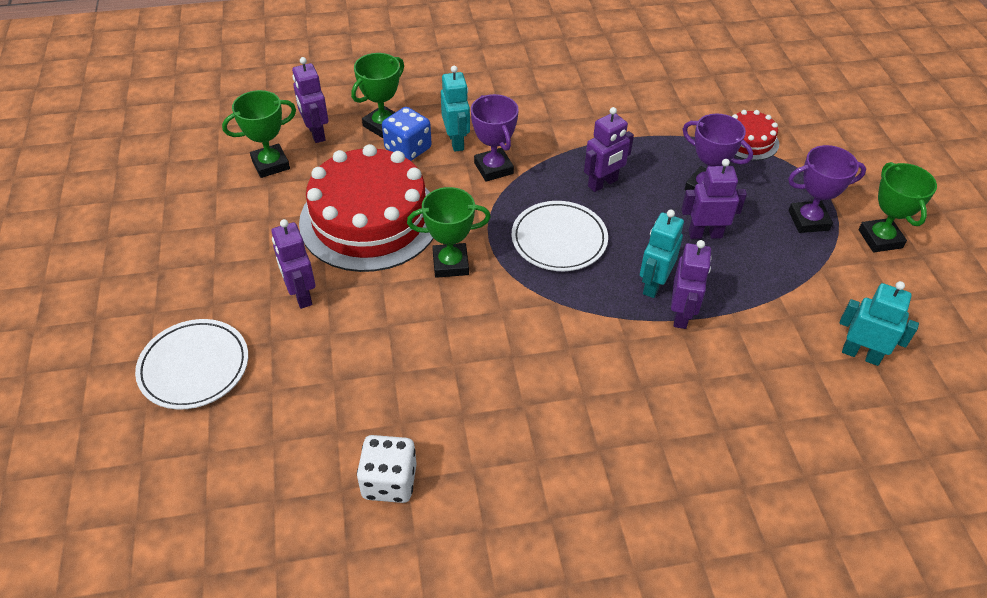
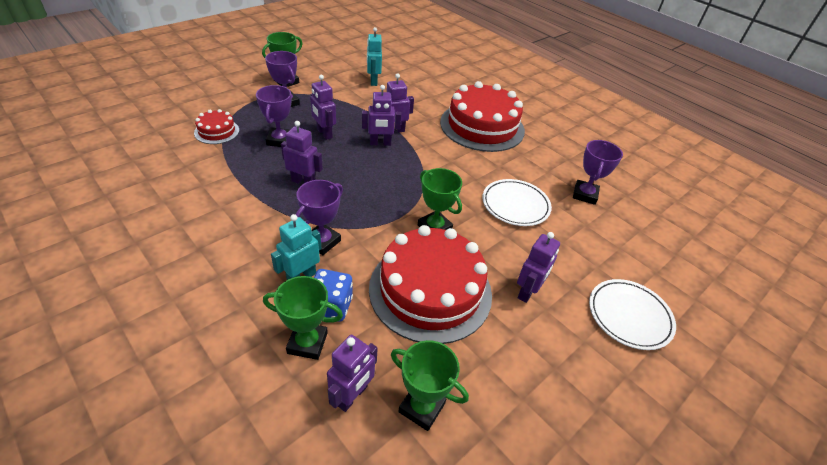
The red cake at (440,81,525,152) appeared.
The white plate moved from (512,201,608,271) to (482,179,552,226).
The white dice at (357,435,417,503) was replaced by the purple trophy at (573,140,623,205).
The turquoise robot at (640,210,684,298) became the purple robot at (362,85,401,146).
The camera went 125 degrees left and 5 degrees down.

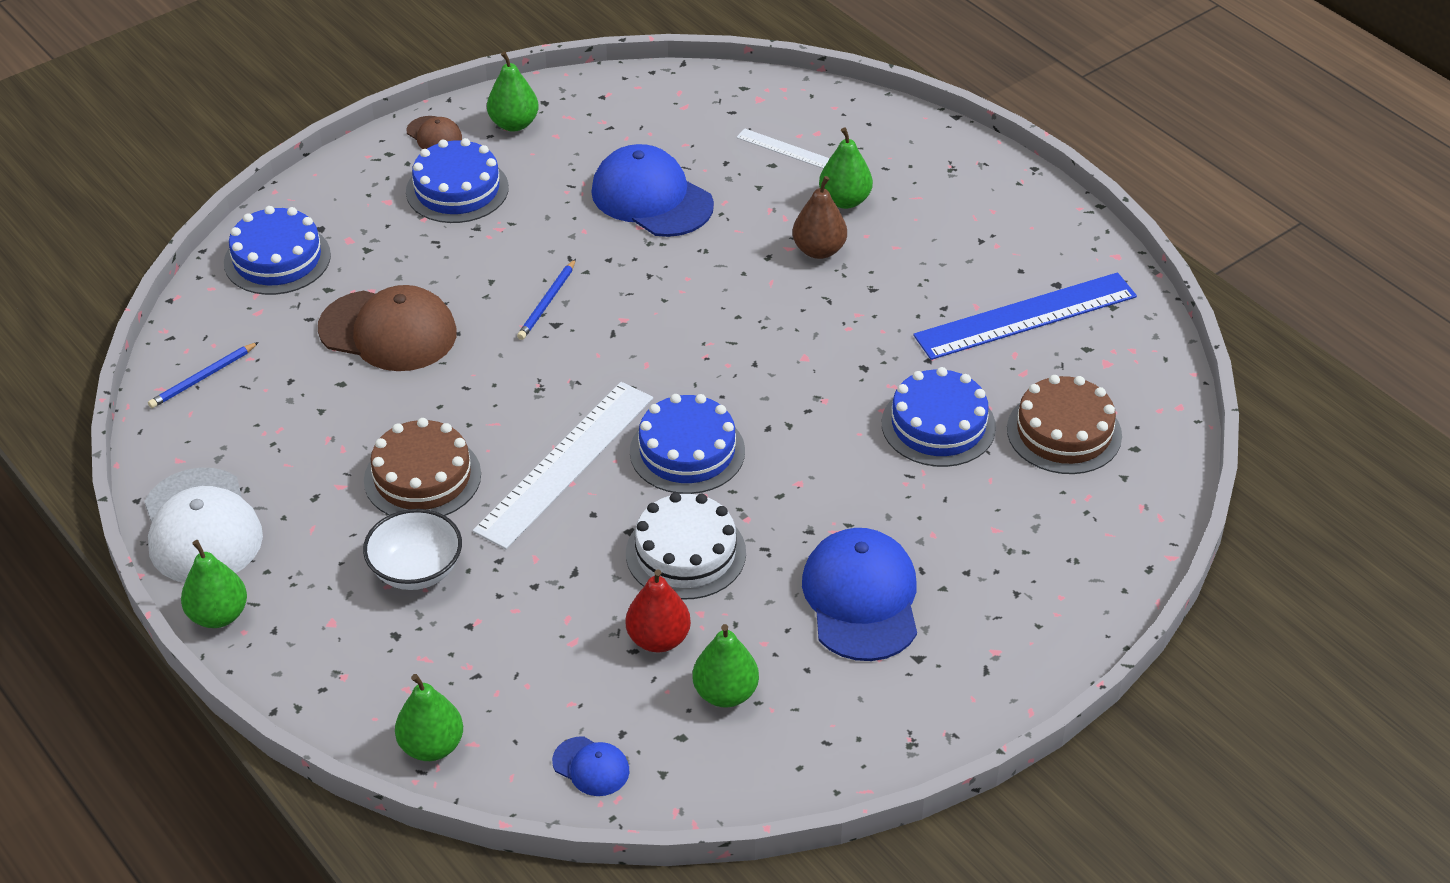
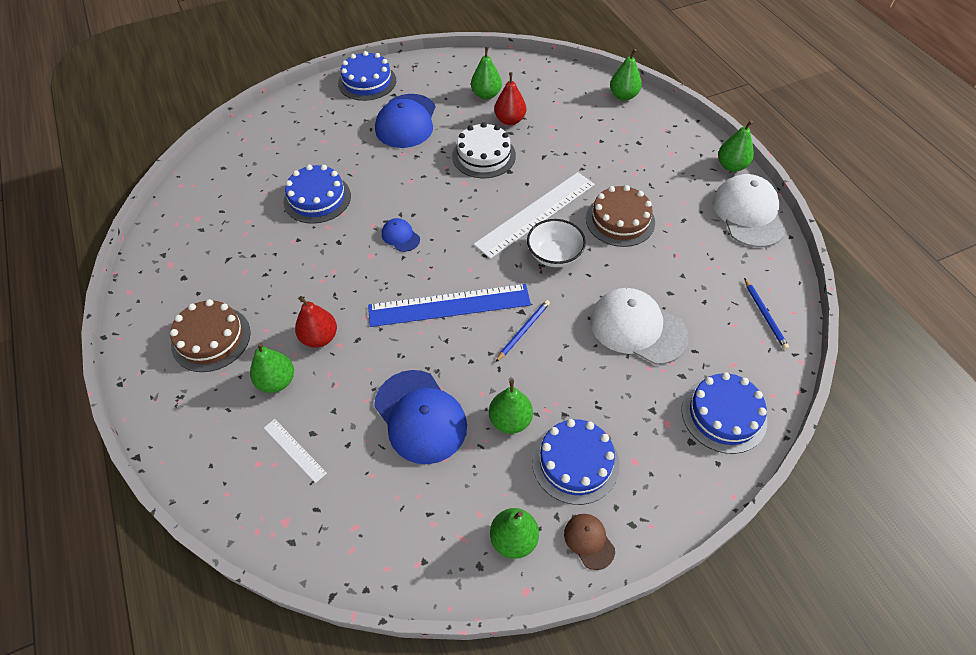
The green pear at (489,380,533,434) appeared.
The white bowl moved from (363,509,462,590) to (527,219,586,267).
The blue cap moved from (552,736,629,796) to (382,218,420,252).
The blue cake moved from (630,394,745,494) to (338,51,396,101).
The blue ruler moved from (913,272,1137,360) to (368,284,531,327).
The brown cake moved from (1007,375,1122,474) to (170,299,251,372).
The brown cap at (318,285,457,371) became the white cap at (590,288,689,365).
The brown pear at (792,176,847,259) became the red pear at (295,296,337,348).
The blue pencil at (148,342,259,408) turned 105 degrees clockwise.
The camera went 165 degrees left and 10 degrees up.

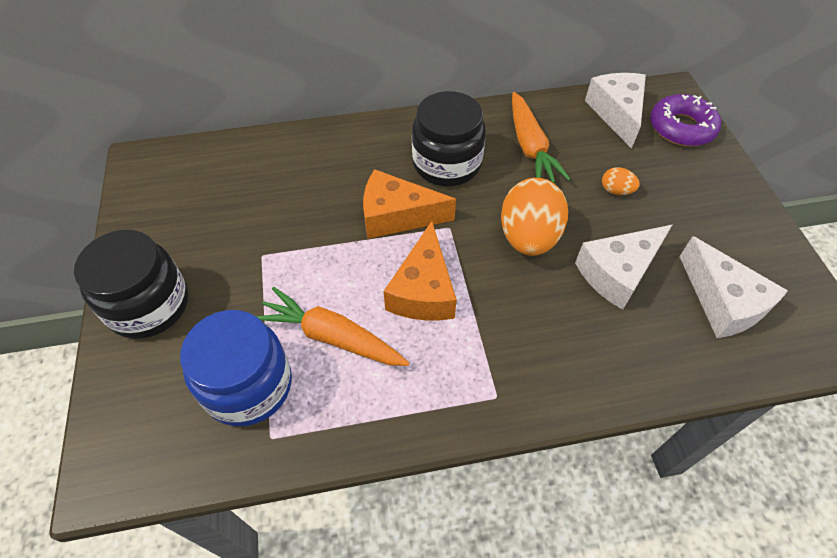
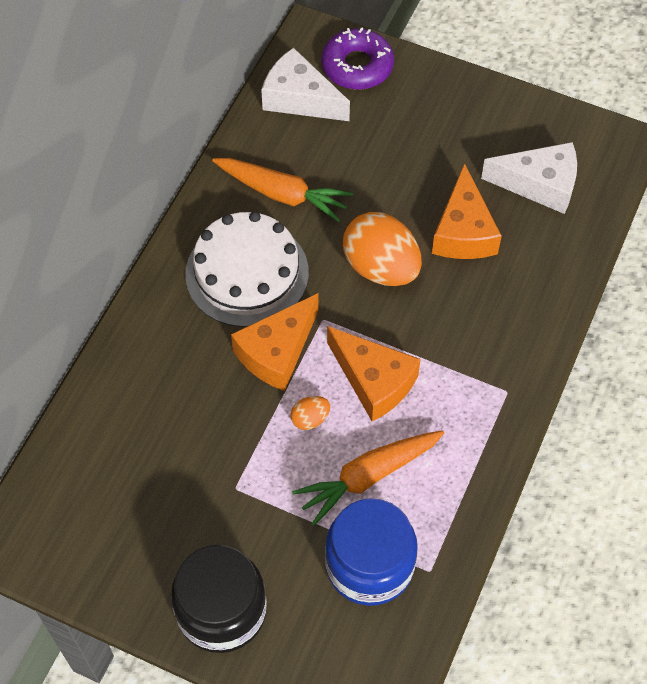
The orange egg moved from (602,167,640,195) to (291,396,330,430).
The black jar at (412,91,486,186) was replaced by the white cake at (185,211,309,327).
The white cheese at (575,225,672,310) became the orange cheese at (432,163,502,259).
The camera went 55 degrees left and 5 degrees up.

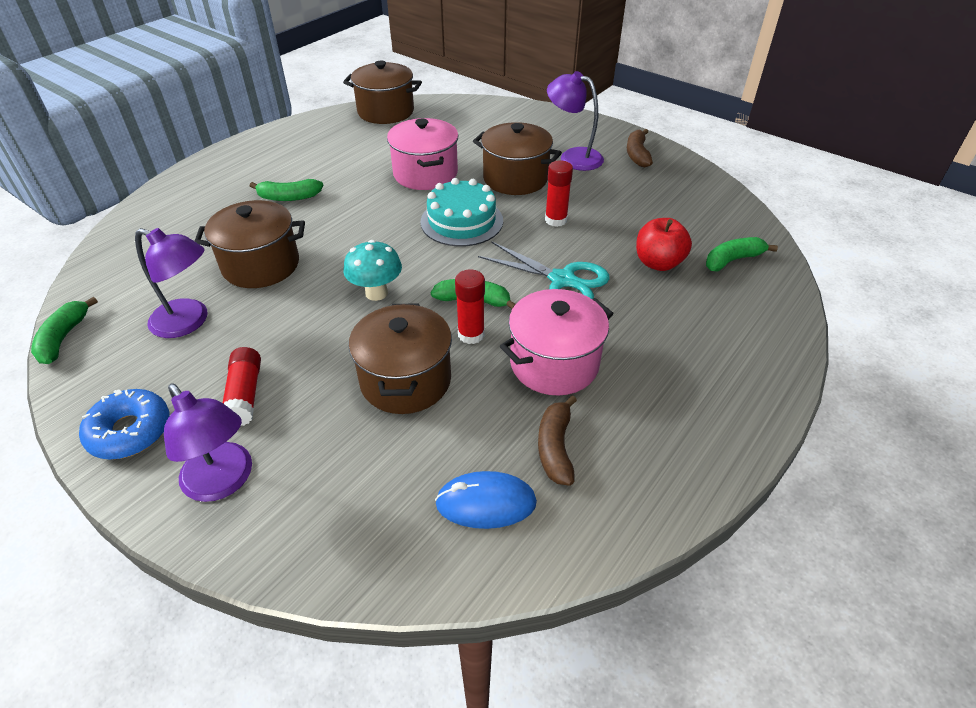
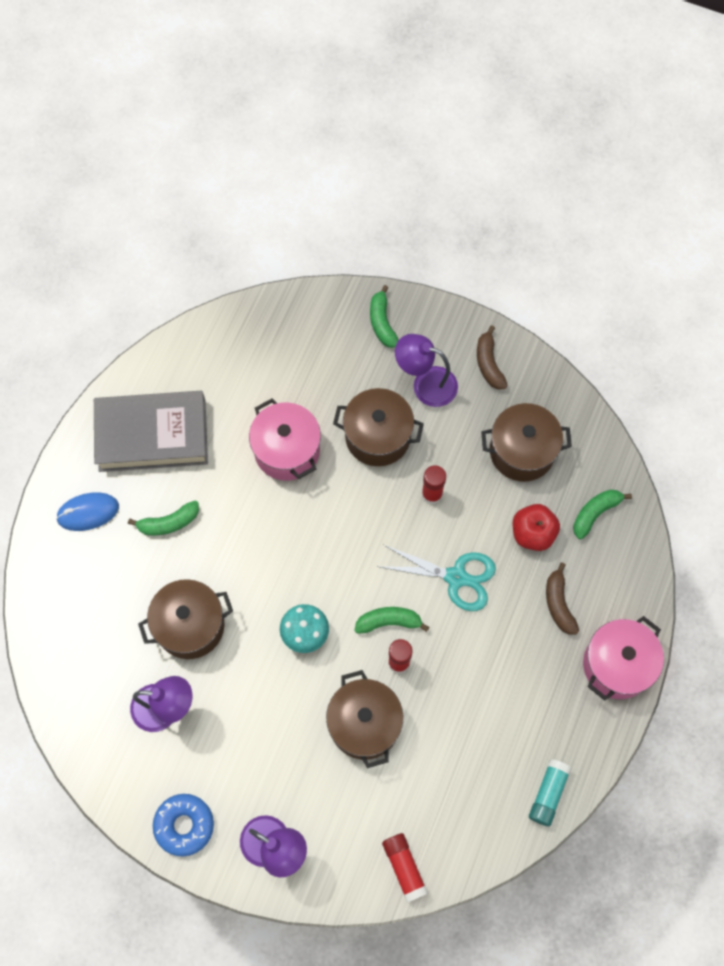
The turquoise cake at (421,178,503,246) disappeared.
The grey book at (94,391,208,472) appeared.
The turquoise glue stick at (529,759,572,826) appeared.
The green banana moved from (31,297,98,364) to (370,285,399,348).
The red glue stick moved from (223,347,261,426) to (382,833,428,903).
The brown pot moved from (343,61,422,124) to (481,403,572,482).
The blue mouse moved from (435,471,537,529) to (56,492,119,531).
The pink pot moved from (500,289,614,396) to (583,616,664,701).
The brown banana moved from (538,395,577,486) to (546,563,579,635).
The camera went 15 degrees left and 25 degrees up.

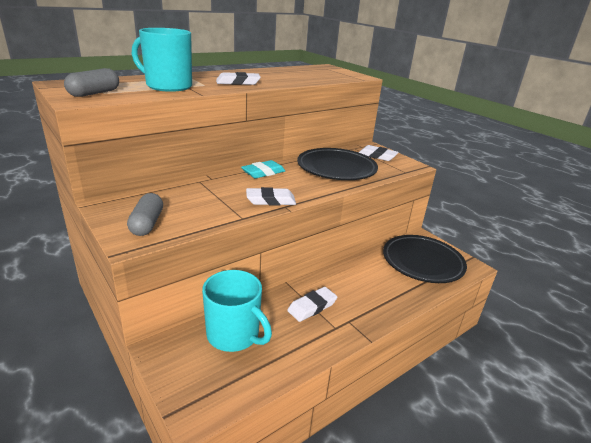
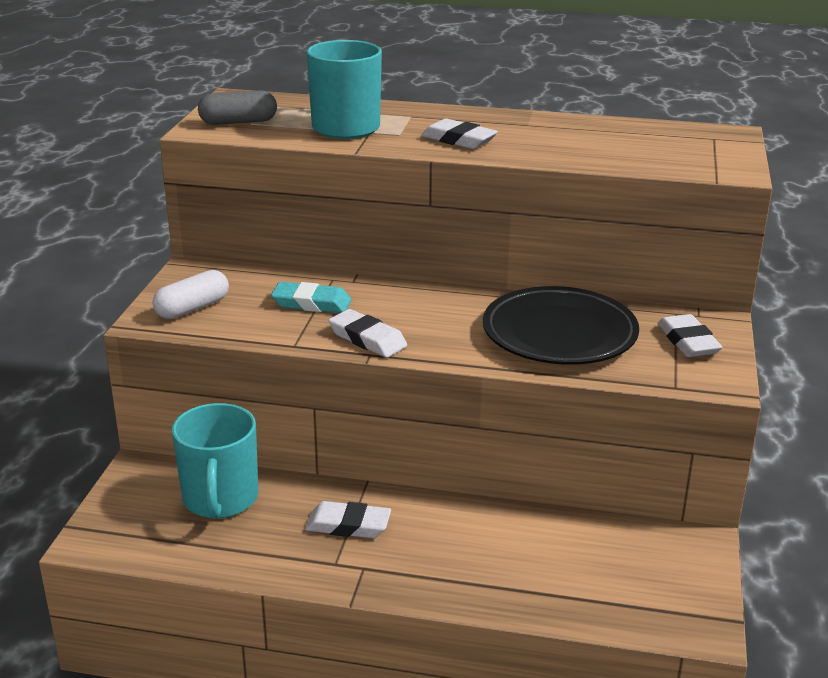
The black plate at (383,235,467,283) disappeared.
The turquoise eraser moved from (241,160,285,178) to (271,282,351,313).
The grey capsule at (127,193,163,236) became the white capsule at (153,270,229,319).
The camera went 50 degrees right and 0 degrees up.

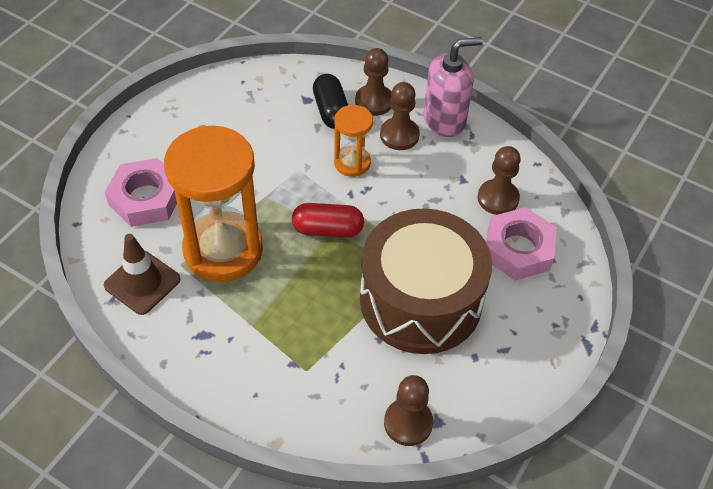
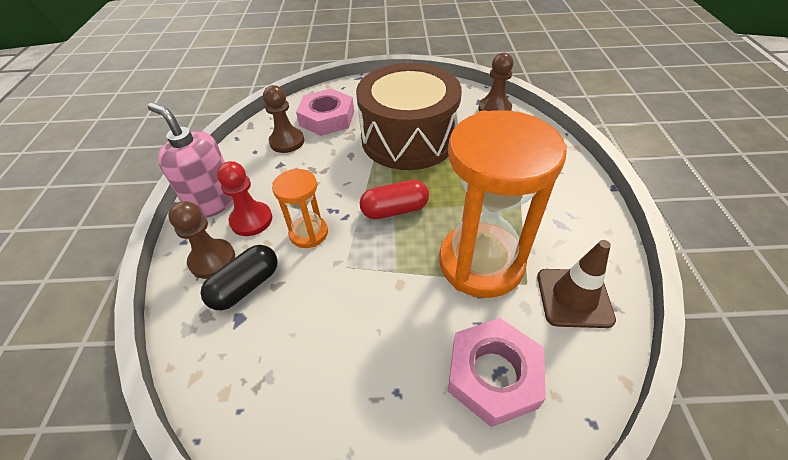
The brown pawn at (380,82,420,150) became the red pawn at (217,161,272,236).
The red capsule at (292,203,364,238) turned 75 degrees counterclockwise.
The camera went 120 degrees left and 5 degrees down.

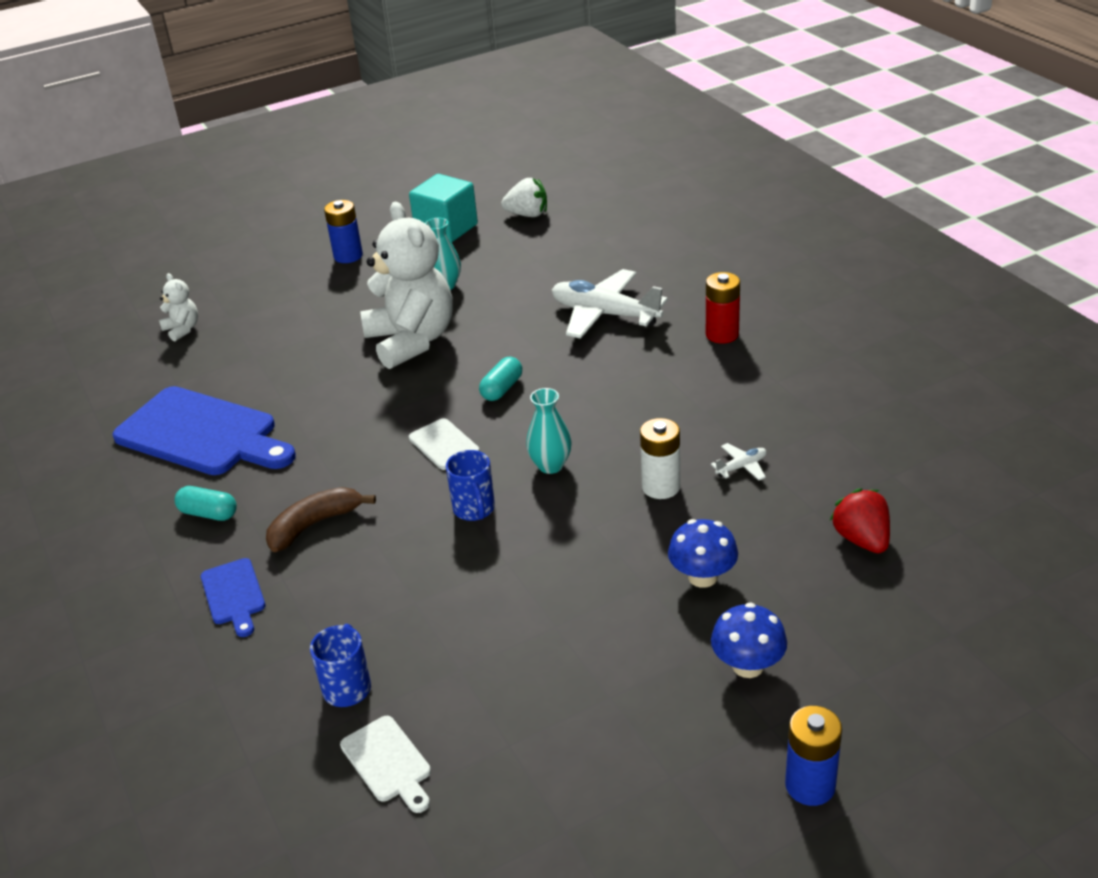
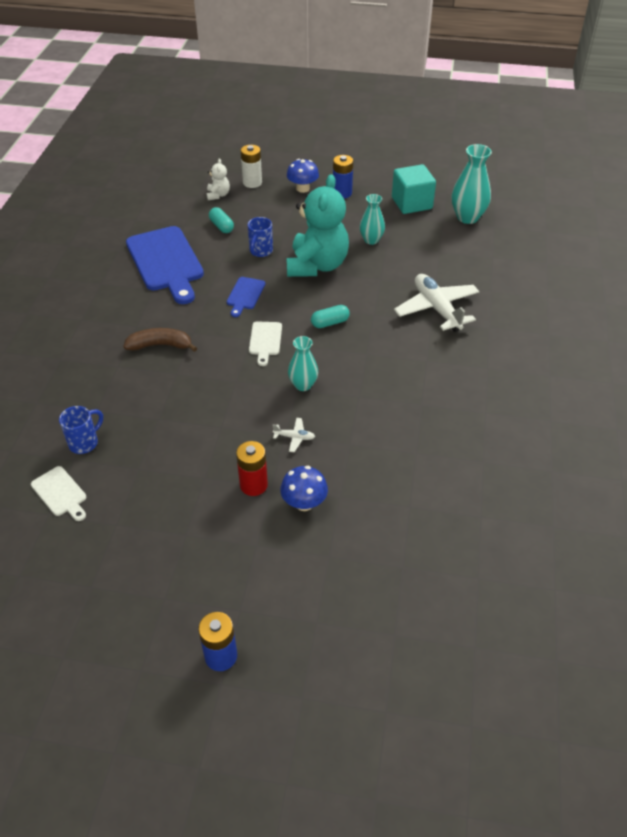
The red strawberry at (829,488,890,553) disappeared.
The turquoise capsule moved from (175,486,237,521) to (209,207,234,233).
The blue cutting board moved from (201,558,265,637) to (227,277,265,317).
The blue mug moved from (446,450,495,521) to (248,217,273,257).
The white battery moved from (640,418,680,499) to (241,145,262,188).
The red battery moved from (706,272,740,344) to (236,441,268,496).
The white plane moved from (711,443,767,480) to (272,418,315,452).
The blue mushroom moved from (711,602,787,678) to (287,159,319,193).
The white strawberry at (501,178,547,217) was replaced by the turquoise vase at (452,144,492,224).
The white teddy bear at (360,202,453,369) became the turquoise teddy bear at (287,174,349,277).
The white cutting board at (340,716,431,813) turned 45 degrees counterclockwise.
The camera went 35 degrees right and 10 degrees up.

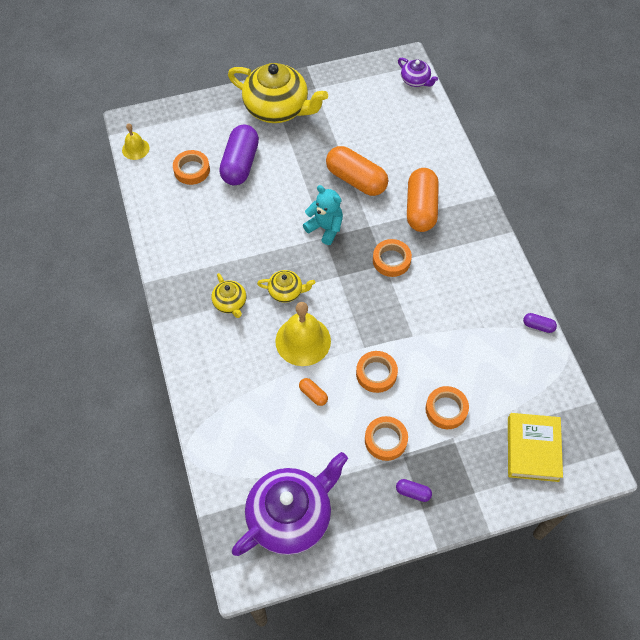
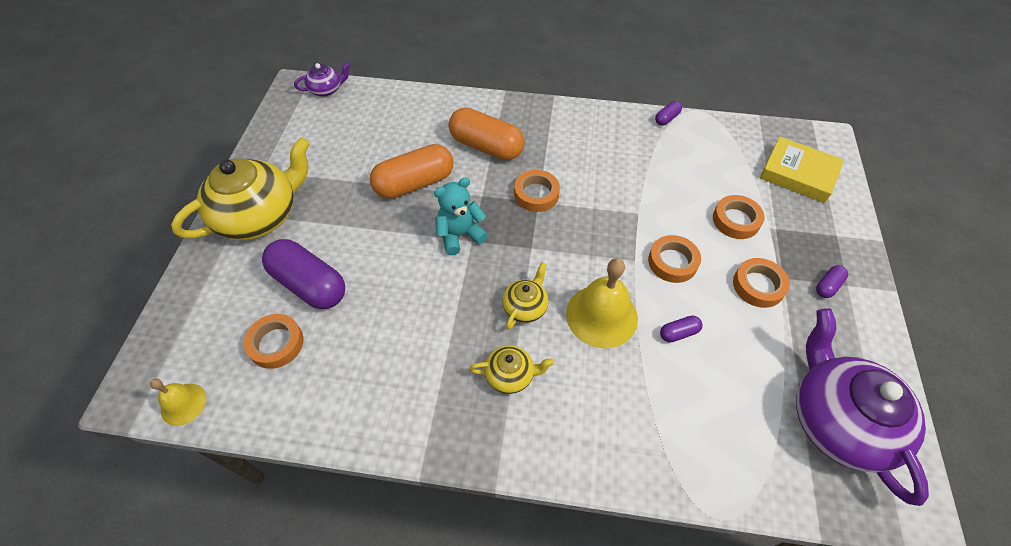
The orange capsule at (299,378,328,406) became the purple capsule at (660,315,703,342).
The camera went 65 degrees left and 5 degrees down.

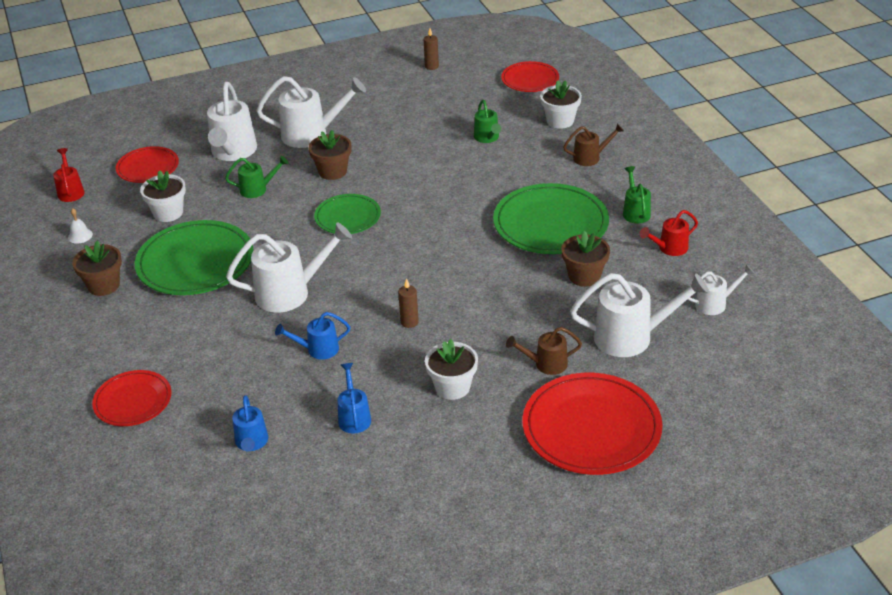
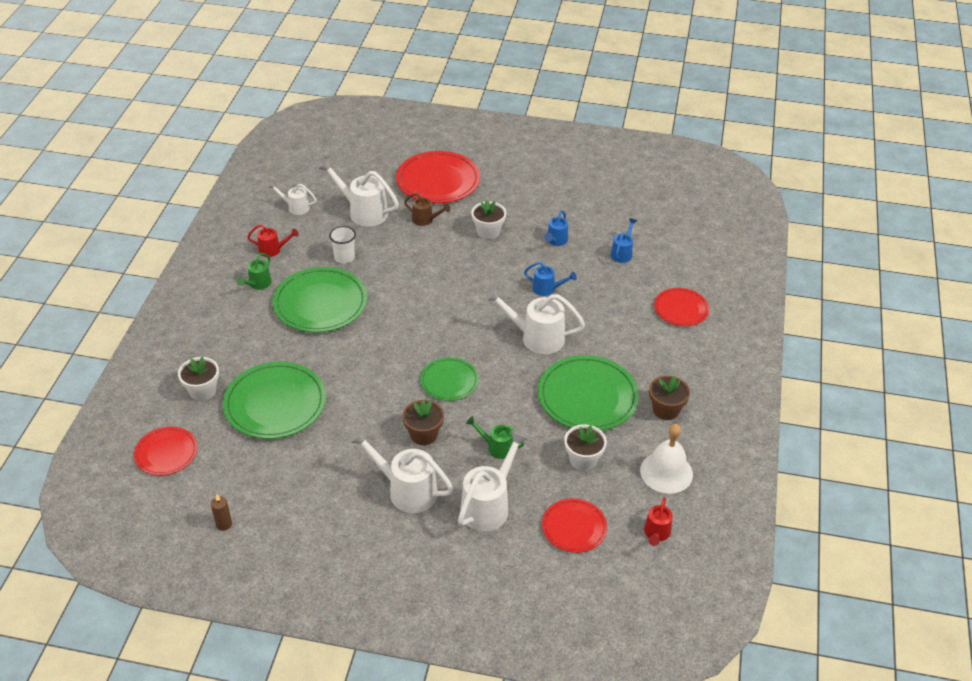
The brown candle at (398,278,419,328) disappeared.
The brown watering can at (563,124,624,166) disappeared.
The green watering can at (474,100,501,143) was replaced by the green plate at (223,362,326,439).
The brown flower pot at (561,231,610,287) was replaced by the white cup at (329,226,356,264).
The white bell at (68,208,93,244) changed to 2.31 times the size.
The camera went 150 degrees left and 5 degrees up.

